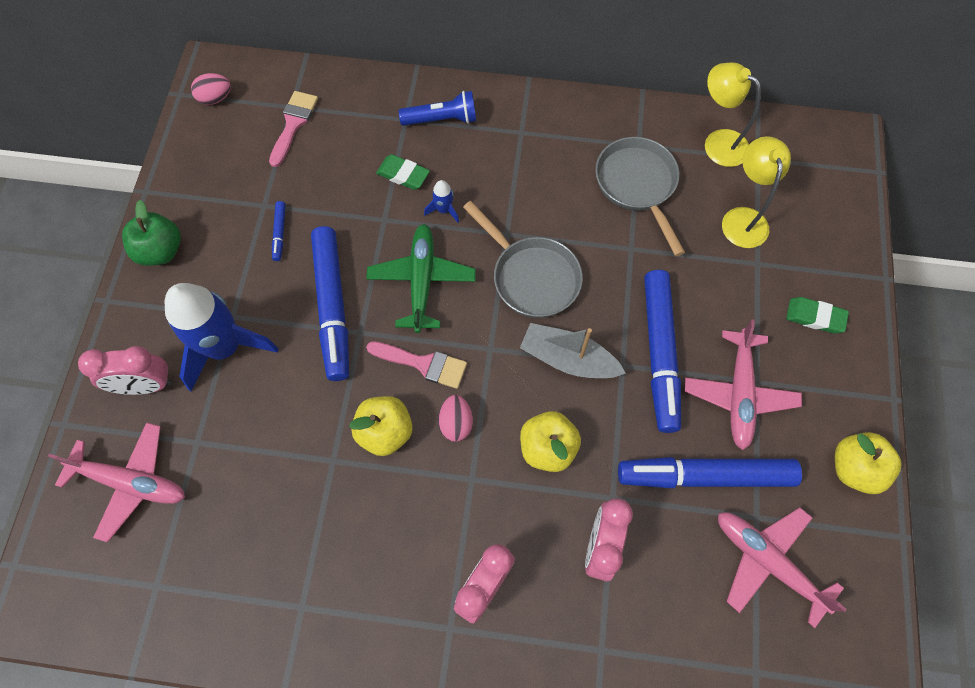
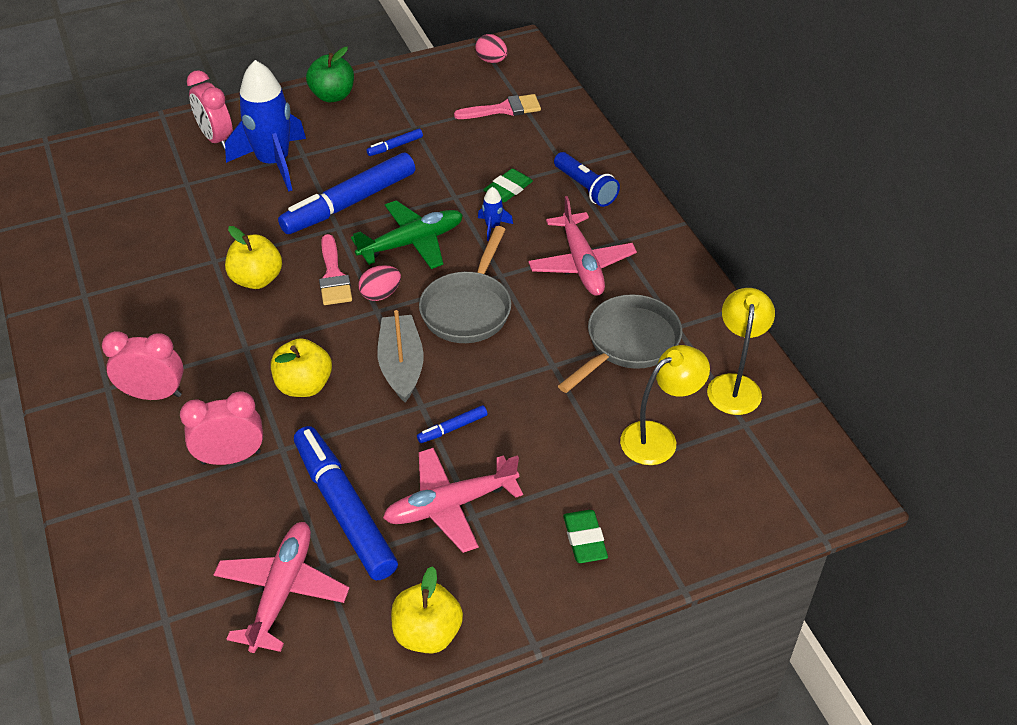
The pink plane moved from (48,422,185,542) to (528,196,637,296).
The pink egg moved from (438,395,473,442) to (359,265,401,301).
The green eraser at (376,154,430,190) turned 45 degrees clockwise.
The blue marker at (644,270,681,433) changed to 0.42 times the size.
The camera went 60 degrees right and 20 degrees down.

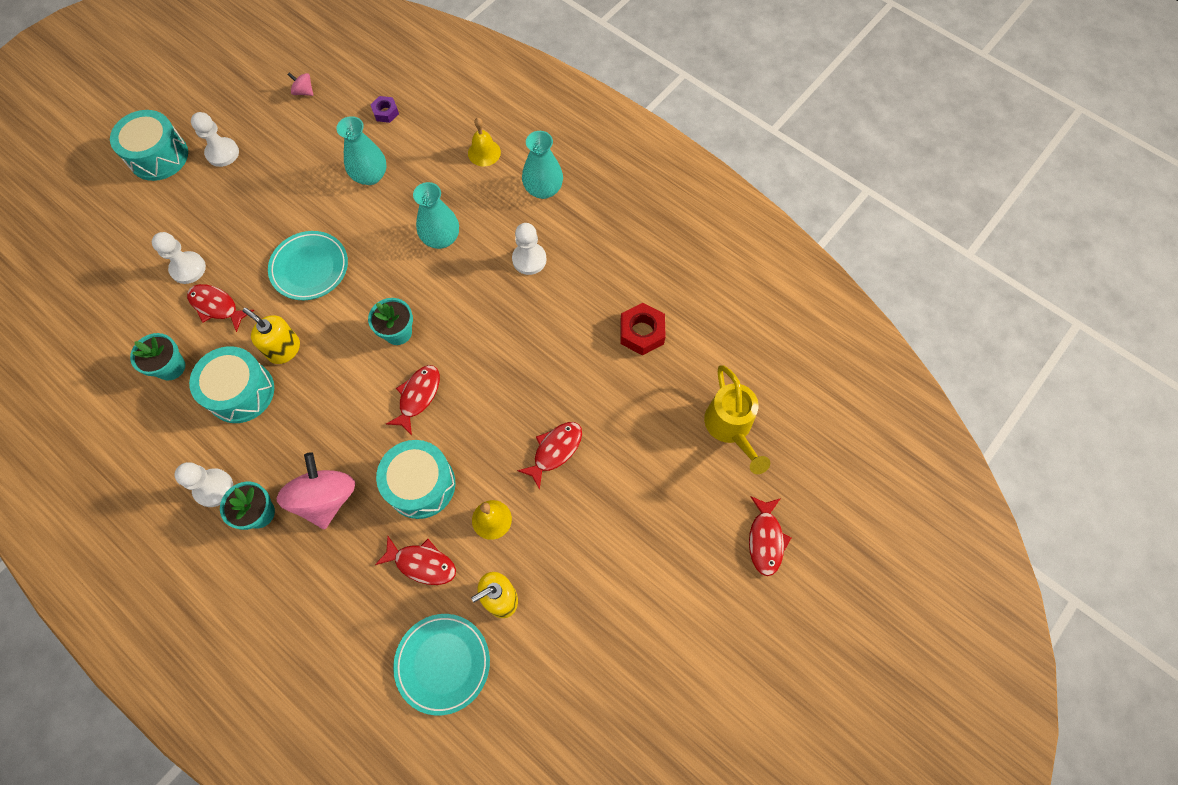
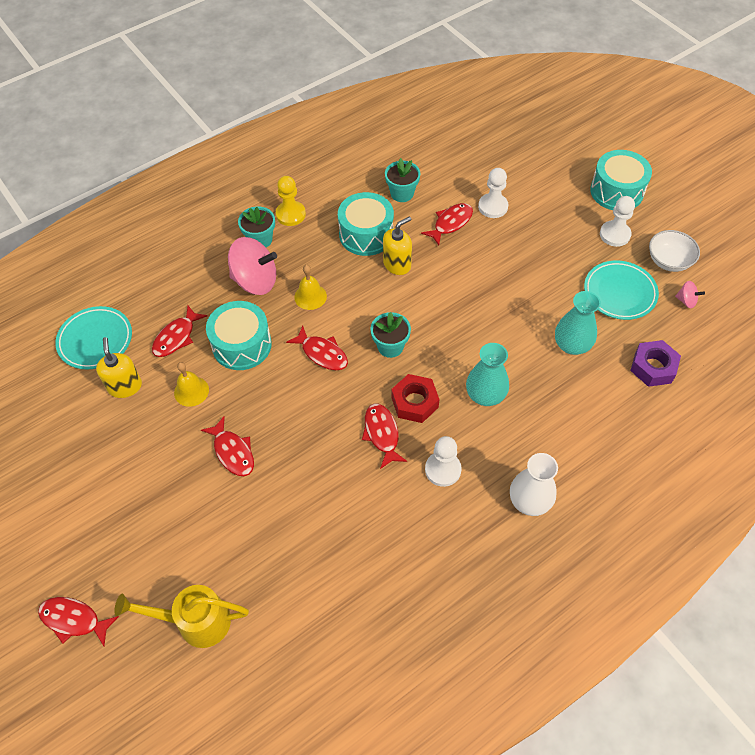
The red fish at (362,404,407,469) appeared.
The white bowl at (649,230,700,272) appeared.
The turquoise plate moved from (268,231,348,300) to (584,261,659,320).
The yellow bell moved from (468,118,501,166) to (294,265,327,310).
The red nut moved from (620,303,666,356) to (391,374,439,423).
The white pawn at (174,462,233,507) became the yellow pawn at (276,176,306,226).
The turquoise vase at (522,131,563,199) became the white vase at (510,453,558,516).
The pink spinning top at (287,72,313,96) turned 75 degrees clockwise.
The purple nut at (370,96,399,123) changed to 1.63 times the size.
The camera went 105 degrees right and 10 degrees down.

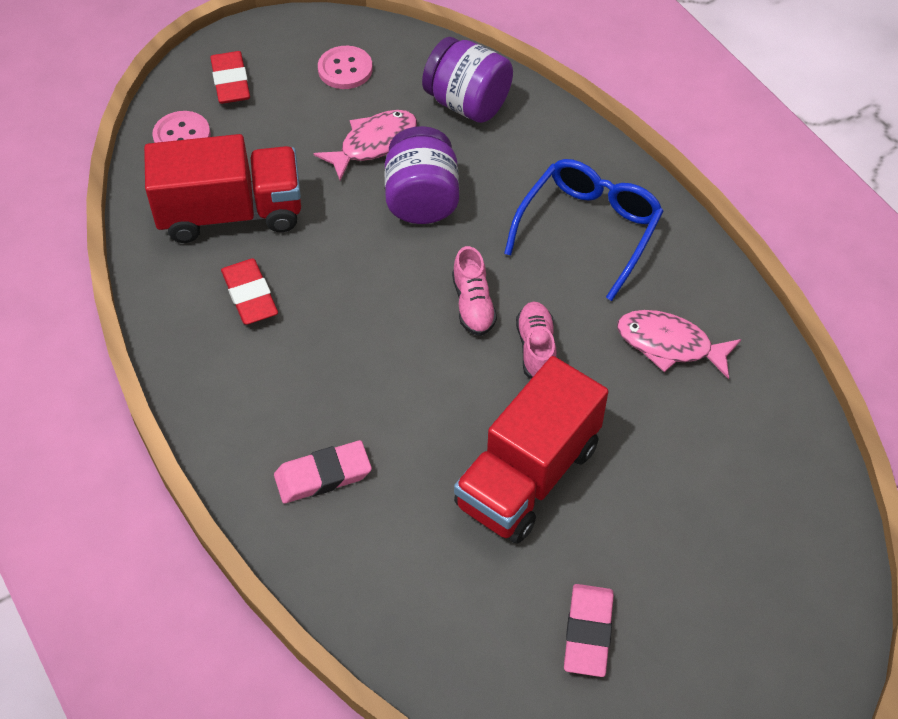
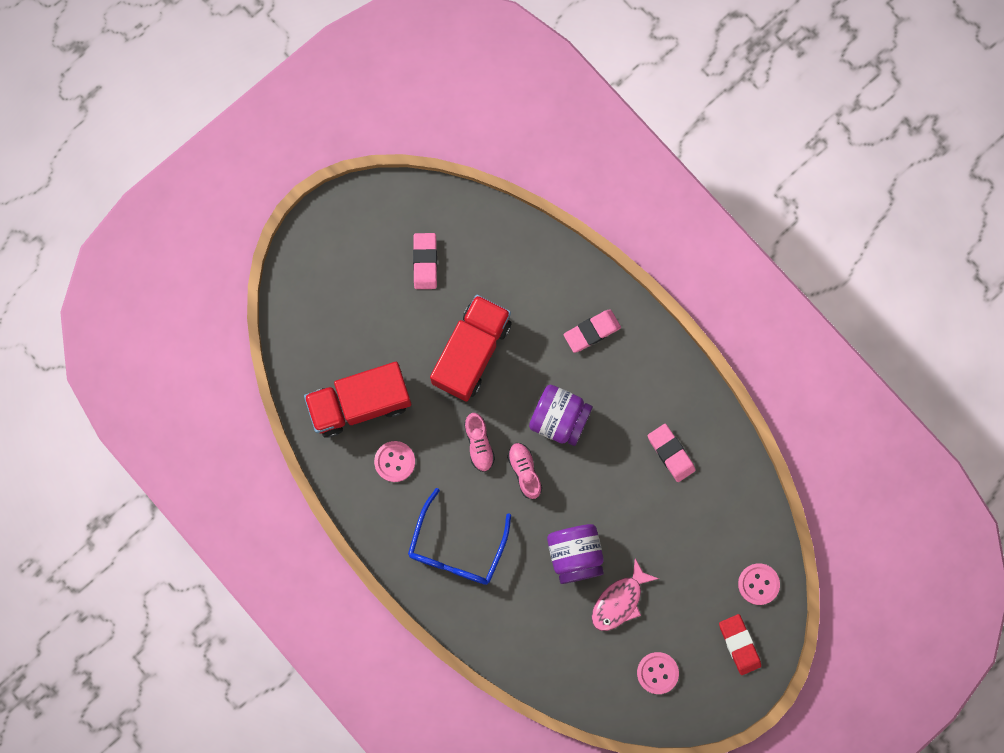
The red truck moved from (144,134,301,243) to (304,362,411,438).
The purple jar moved from (422,37,513,123) to (529,385,593,446).
The pink fish at (617,310,741,379) was replaced by the pink button at (374,441,415,482).
The red eraser at (221,258,278,325) became the pink eraser at (648,424,696,482).
The camera went 170 degrees right and 25 degrees up.

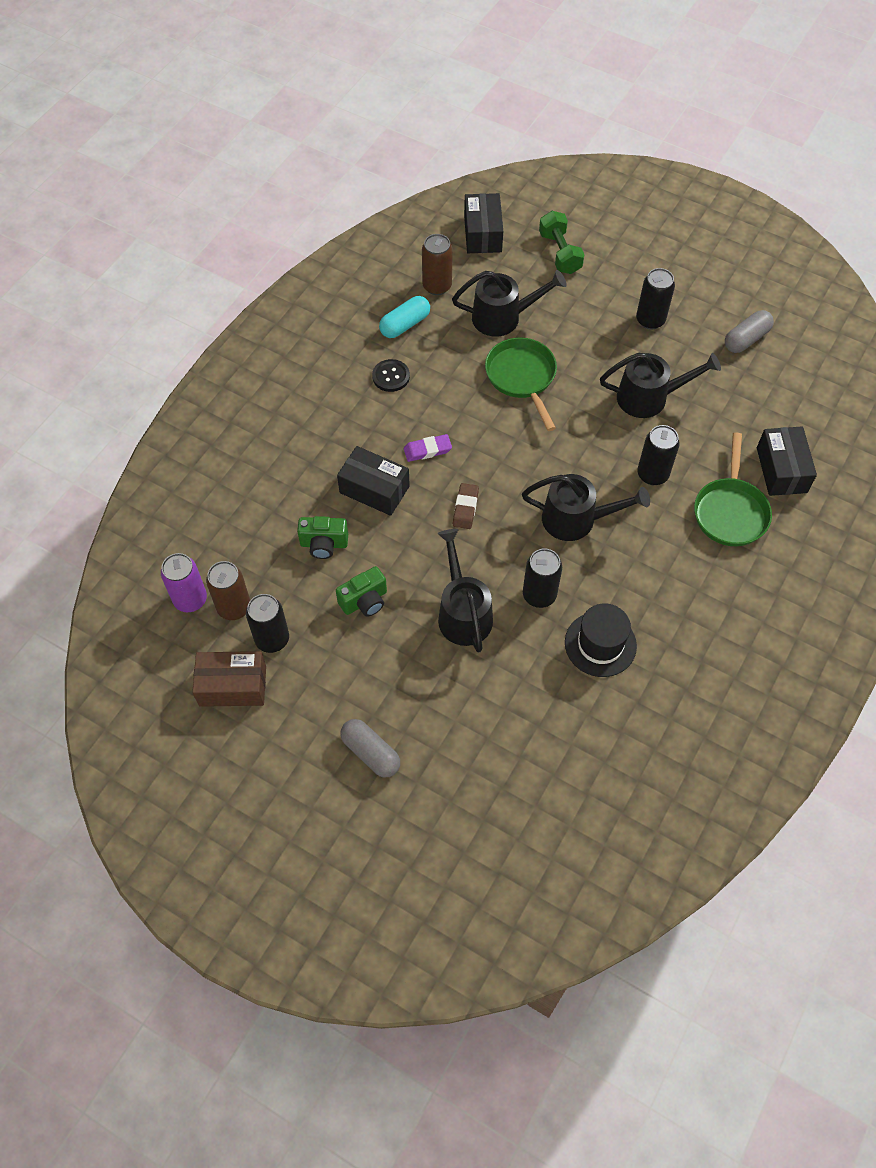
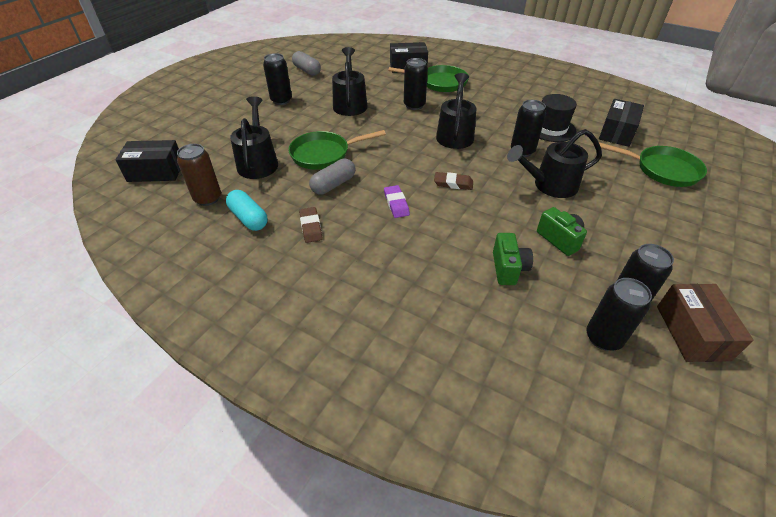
The purple can at (161,553,207,612) disappeared.
The green dumbbell at (539,211,585,274) disappeared.
The green pan at (599,142,707,187) appeared.
The black box moved from (337,446,410,516) to (599,99,644,147).
The grey capsule moved from (341,719,400,777) to (309,159,355,194).
The black button at (372,359,410,392) was replaced by the brown eraser at (299,207,323,243).
The brown can at (206,561,250,620) became the black can at (586,278,652,351).
The camera went 90 degrees left and 15 degrees down.

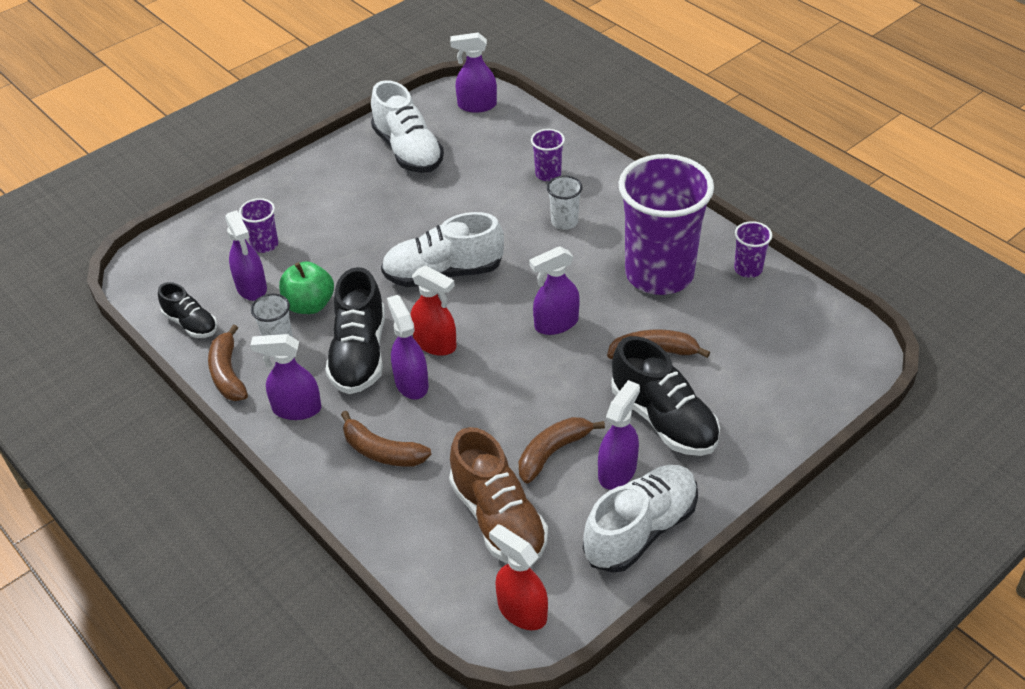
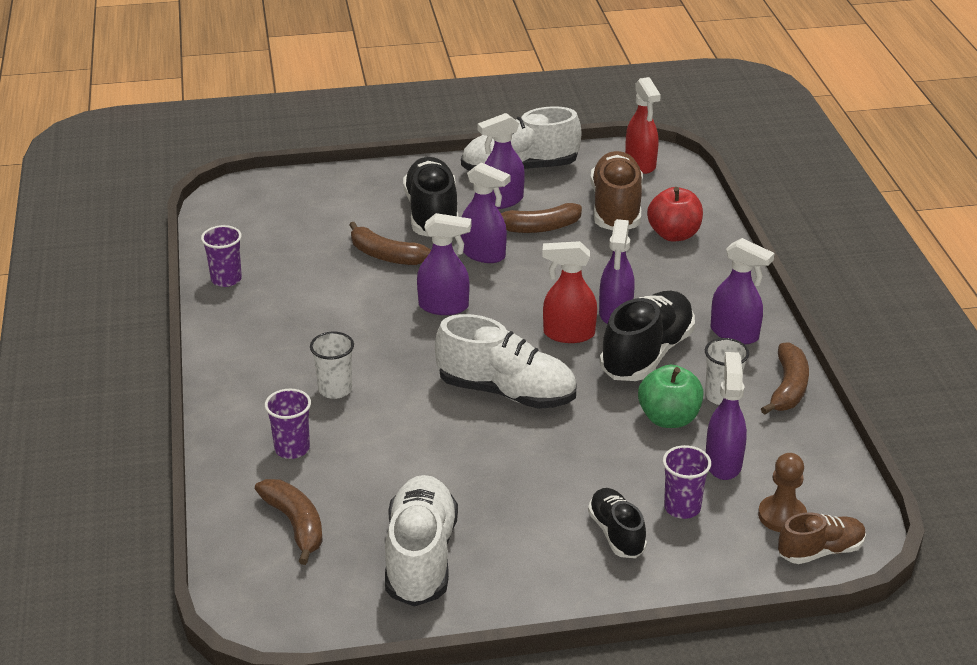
The purple cup at (618,154,714,295) disappeared.
The red apple at (647,187,703,241) appeared.
The brown pawn at (758,453,807,532) appeared.
The brown shoe at (778,512,866,564) appeared.
The black shoe moved from (158,282,217,338) to (588,488,647,558).
The brown banana moved from (341,411,432,467) to (255,479,323,565).
The purple spray bottle moved from (450,33,497,113) to (461,162,510,263).
The red spray bottle at (410,265,457,356) turned 60 degrees counterclockwise.
The camera went 150 degrees left and 10 degrees down.

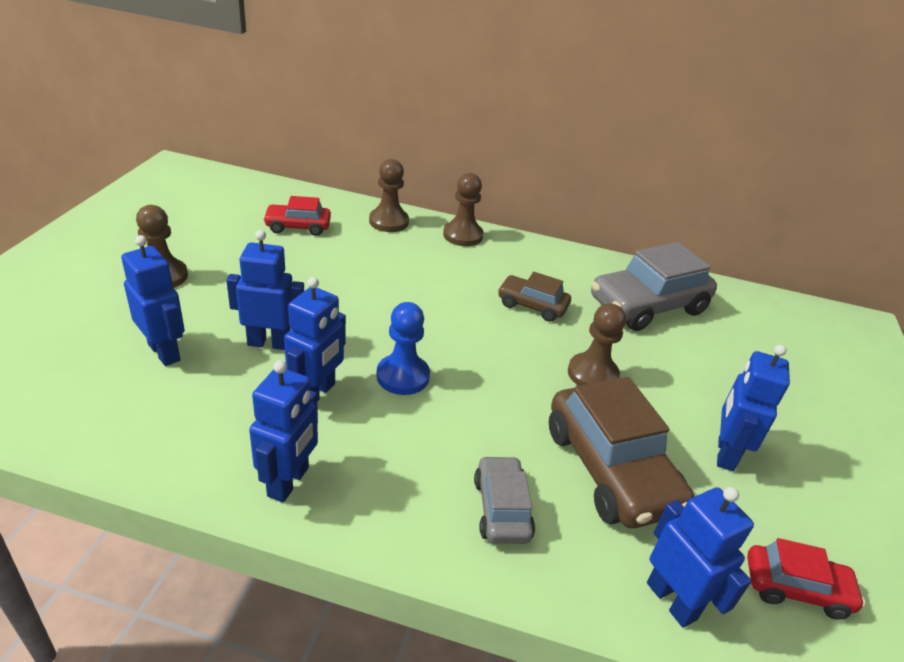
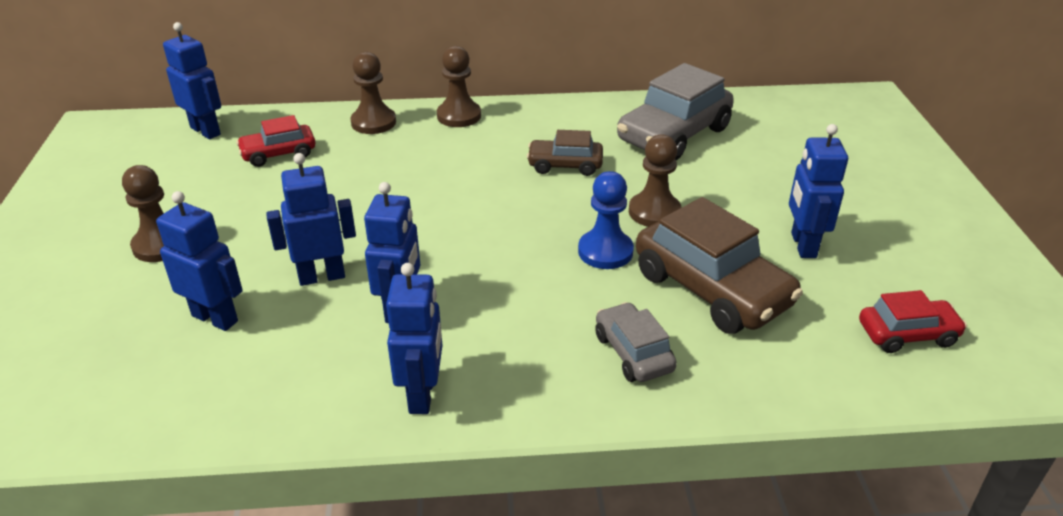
The blue pawn moved from (376,302,430,395) to (578,171,634,269).
The blue robot moved from (647,487,754,628) to (163,22,221,139).
The camera went 15 degrees left and 0 degrees up.

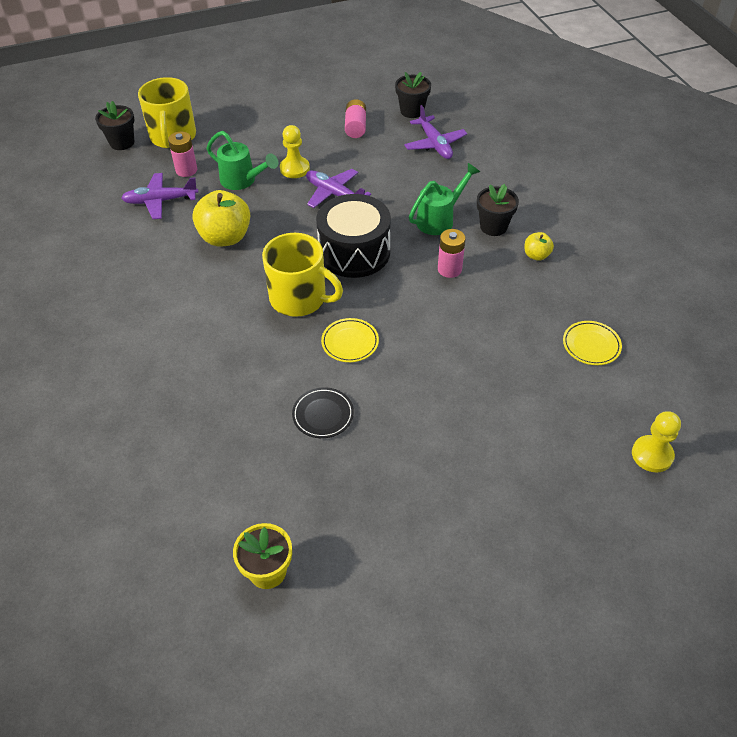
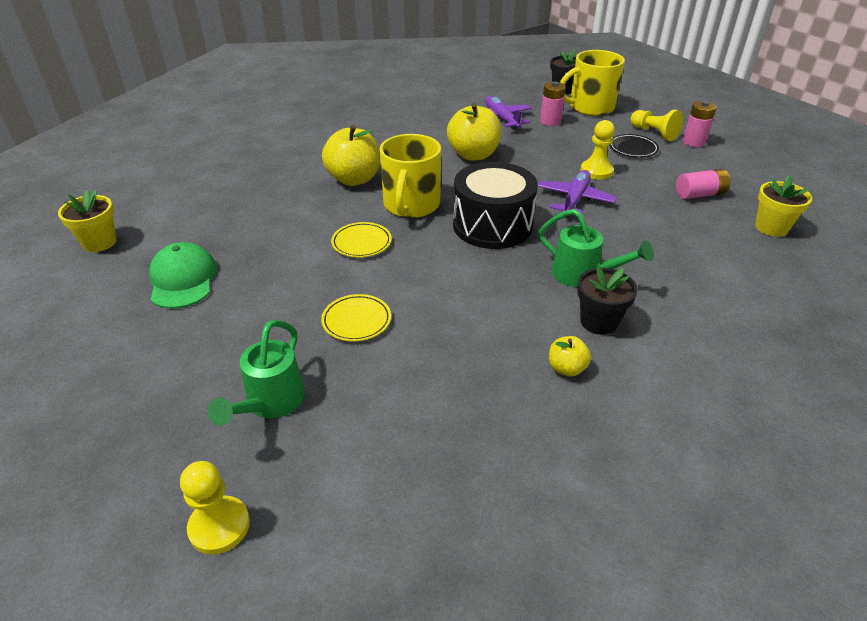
The purple plane at (404,105,467,159) disappeared.
The green cap at (149,242,217,309) appeared.
The yellow apple at (322,125,380,186) appeared.
The yellow pawn at (630,110,683,141) appeared.
The green watering can moved from (206,131,278,190) to (207,320,305,426).
The black plate moved from (292,387,354,438) to (609,134,659,157).
The pink battery moved from (438,229,466,278) to (683,101,716,147).
The yellow plate moved from (563,321,622,365) to (321,294,391,342).
The black flower pot at (395,72,431,118) became the yellow flower pot at (755,175,812,237).
The camera went 75 degrees right and 10 degrees down.

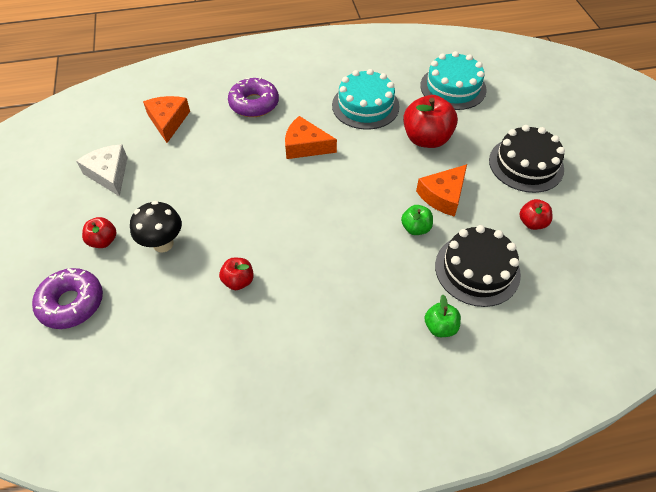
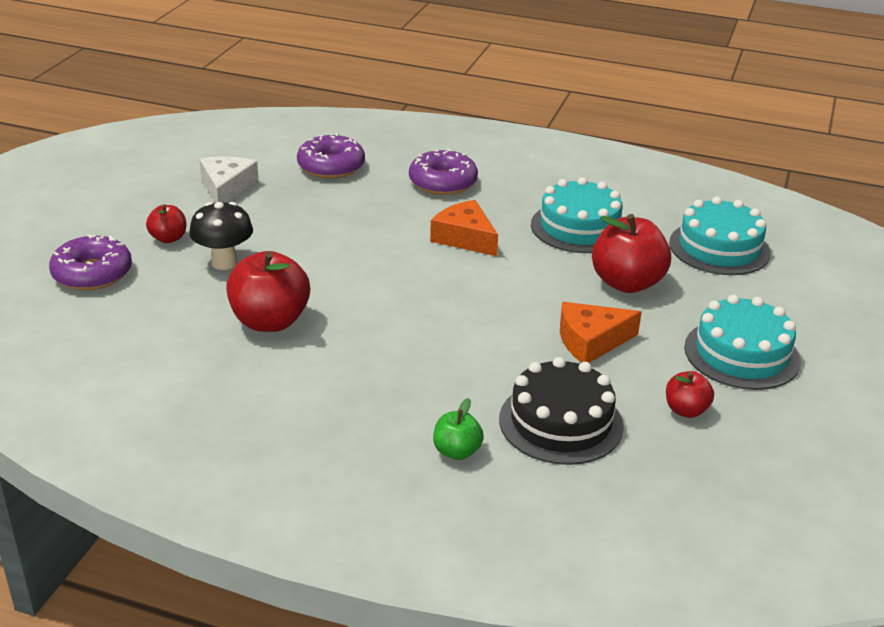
The green apple at (401,205,433,235) disappeared.
The orange cheese at (143,96,190,143) was replaced by the purple donut at (297,133,365,179).
The black cake at (489,125,565,193) became the turquoise cake at (684,295,801,390).
The red apple at (219,258,254,290) changed to 1.89 times the size.
The camera went 30 degrees right and 20 degrees down.

